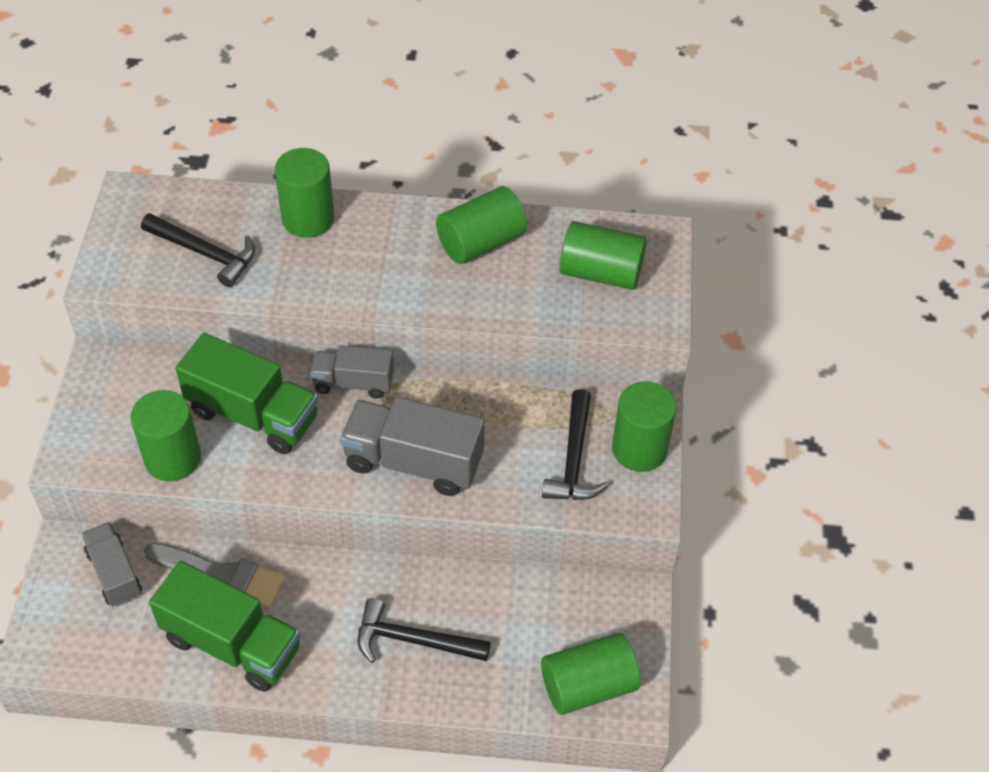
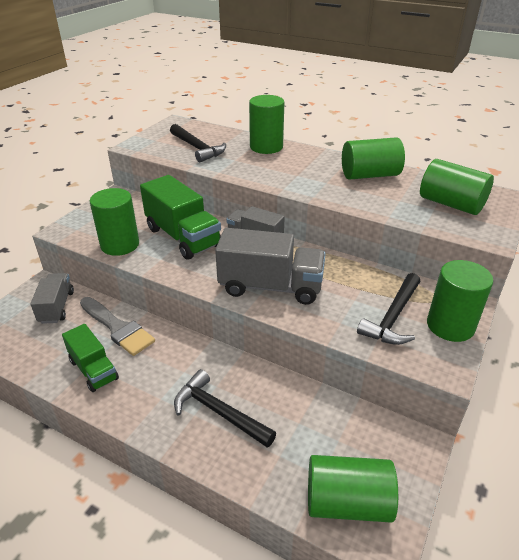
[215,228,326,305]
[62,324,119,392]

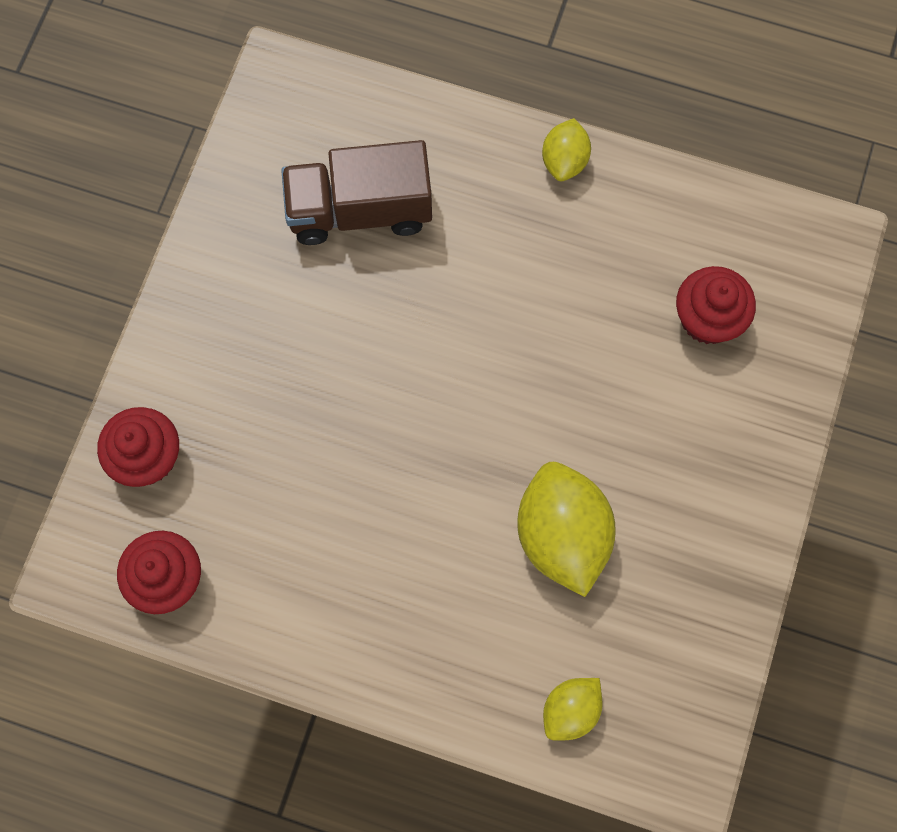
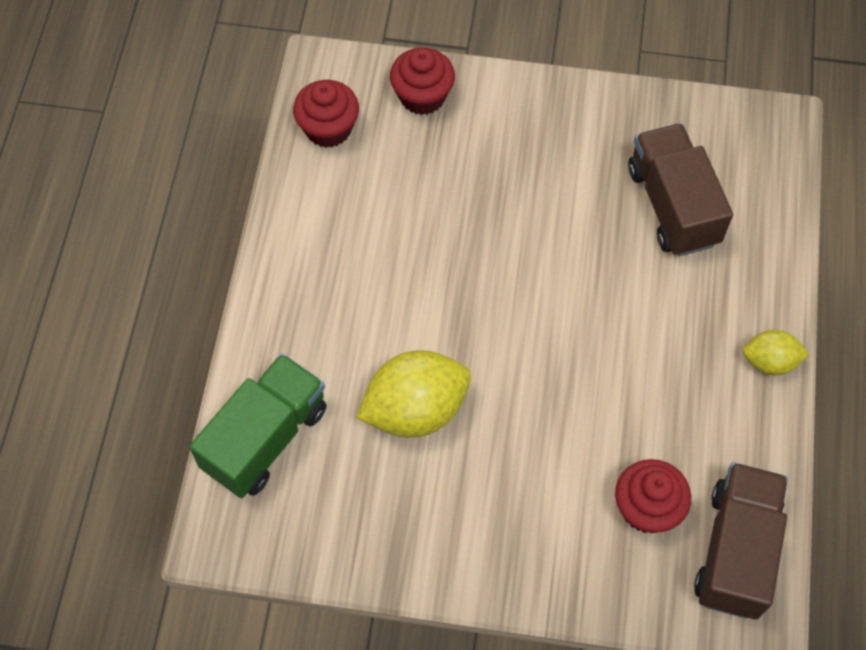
[694,462,788,620]
[189,354,327,498]

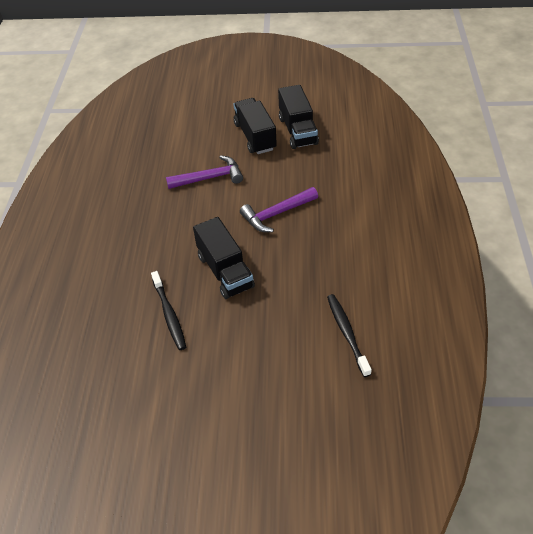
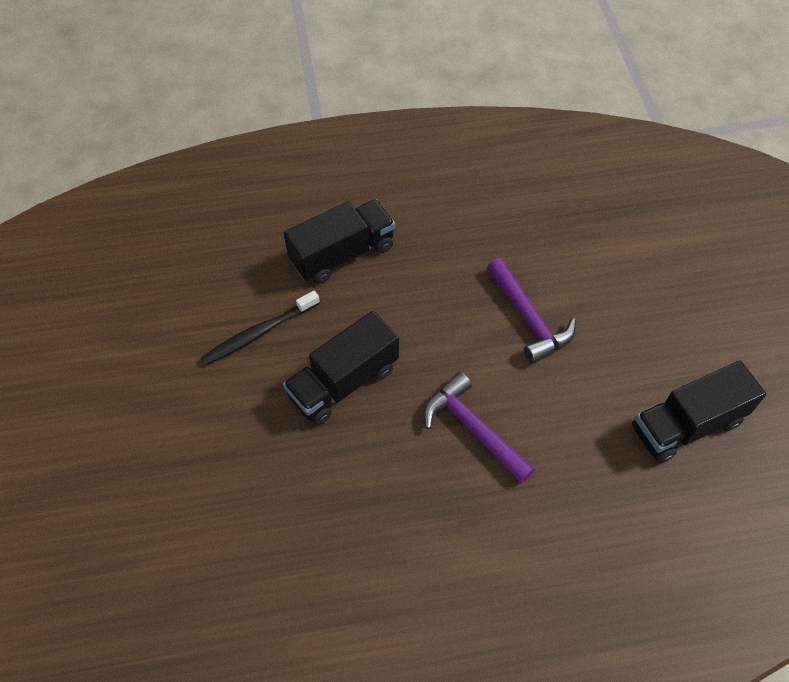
[327,294,372,377] (first image)
[284,199,395,284]

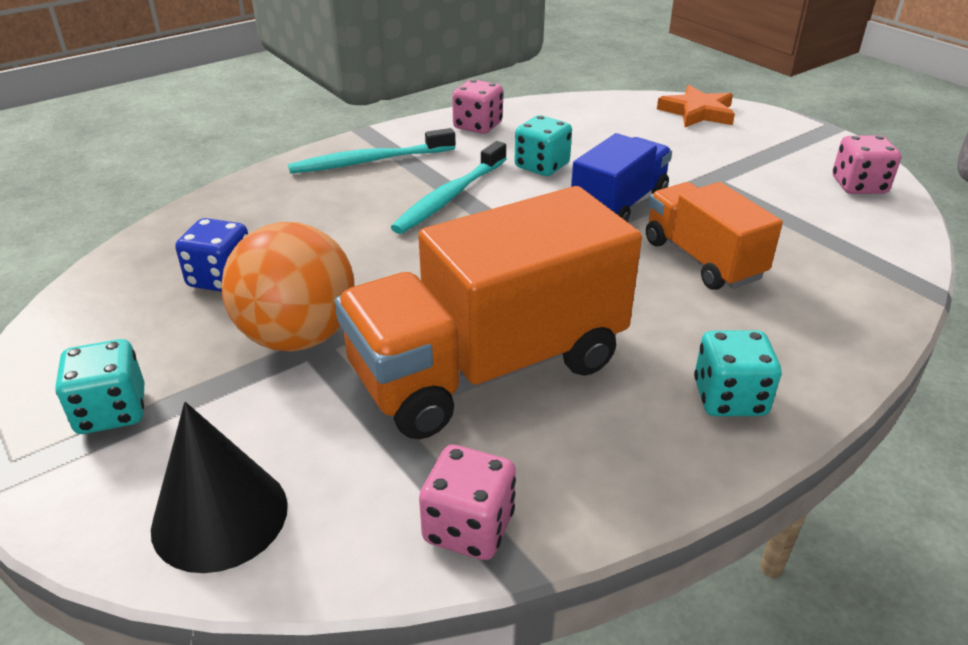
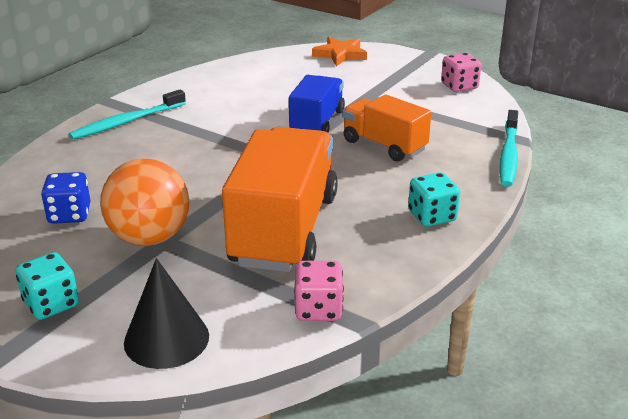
[452,79,503,134] (first image)
[514,115,572,176] (first image)
[499,110,518,187]
[222,127,338,272]

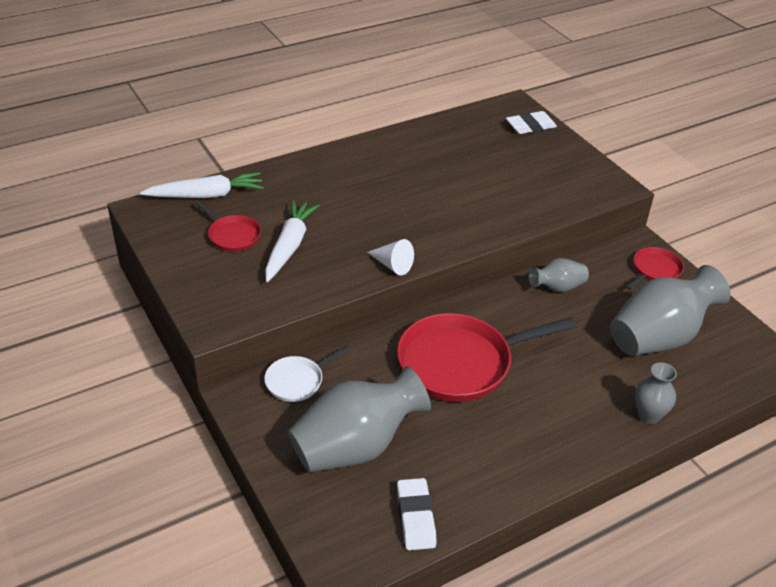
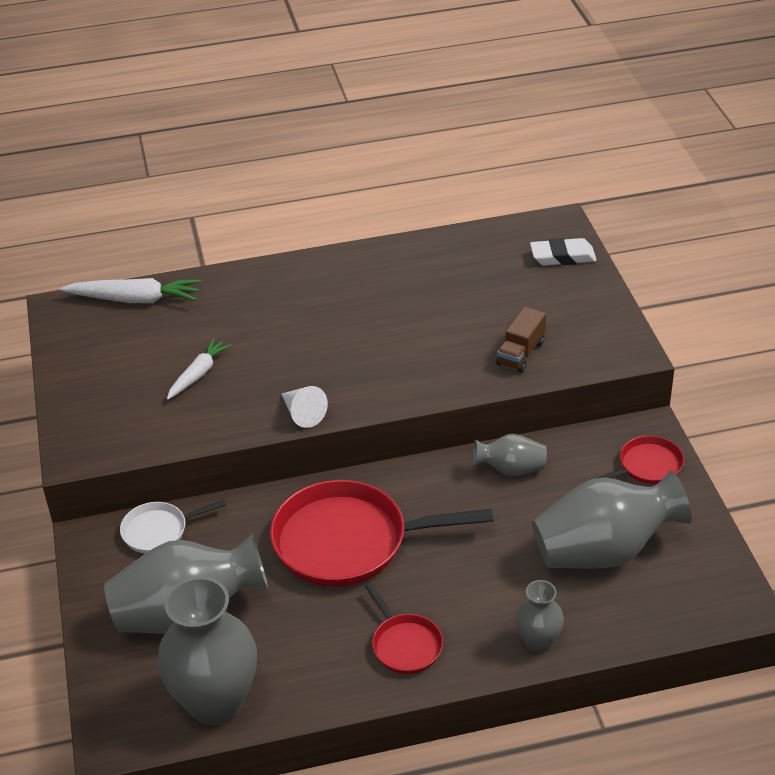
[496,307,546,372]
[365,583,443,674]
[157,577,257,725]
[167,338,231,400]

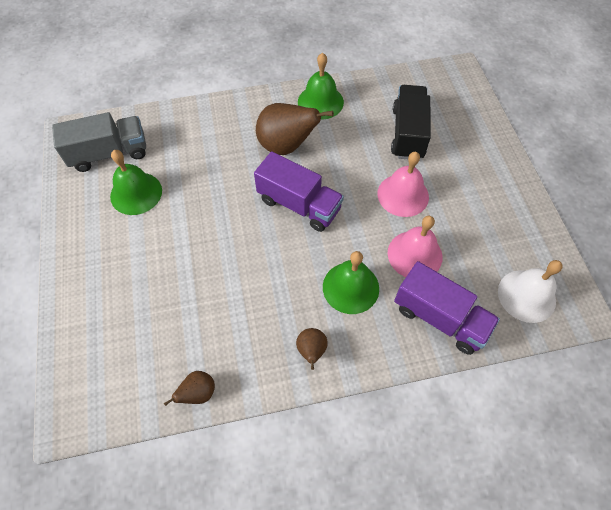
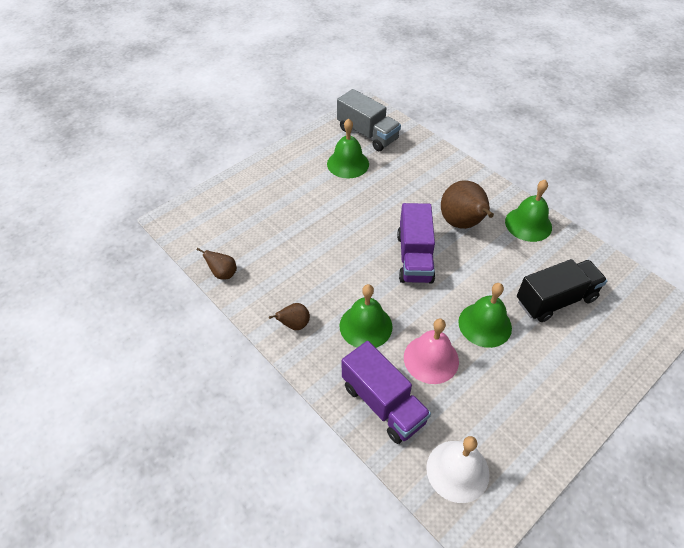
[458,283,512,348]
[342,341,431,444]

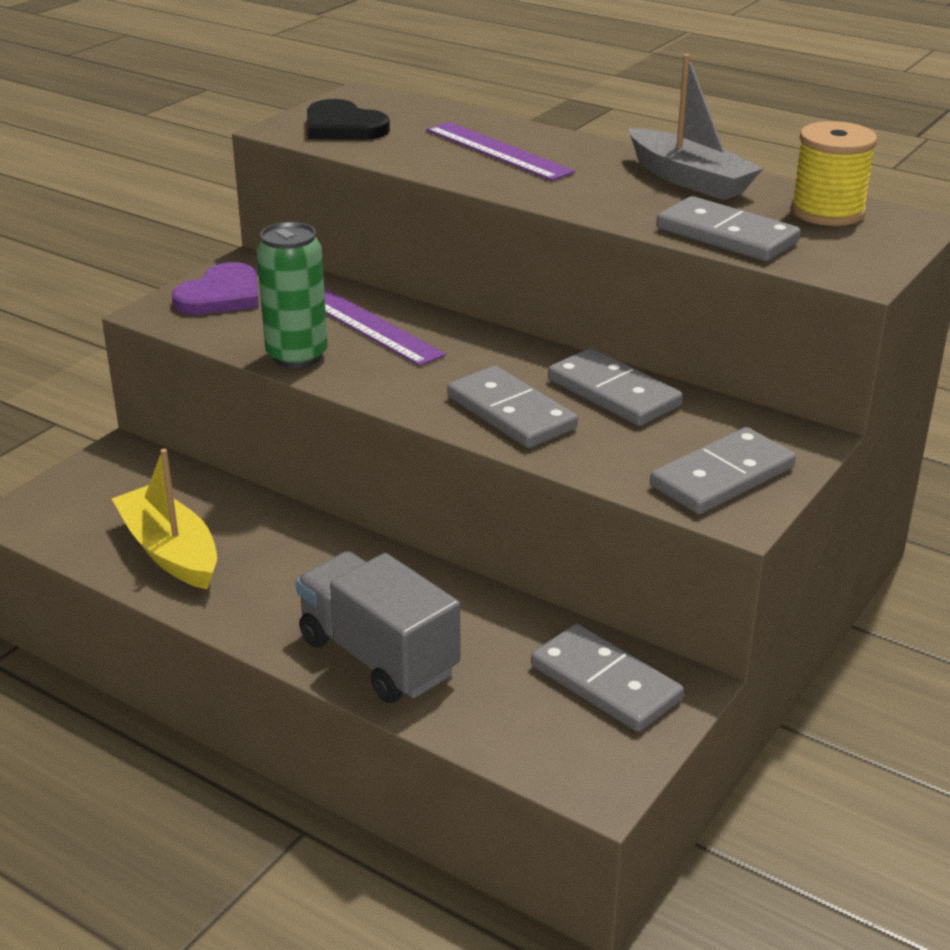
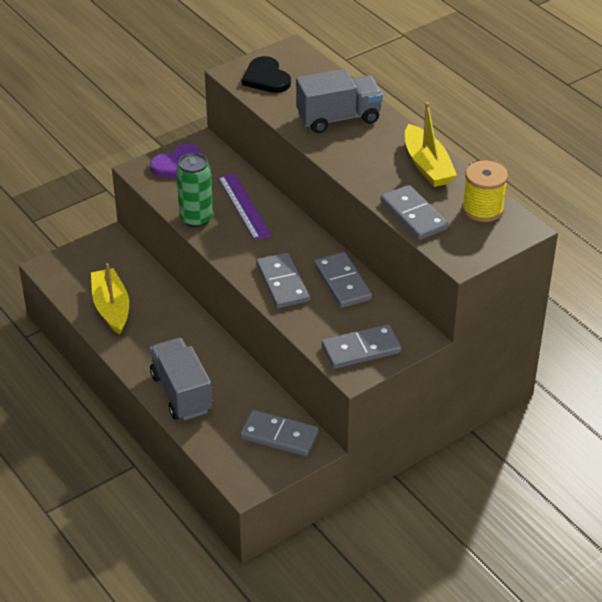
[296,69,383,133]
[405,102,457,187]
[240,410,319,456]

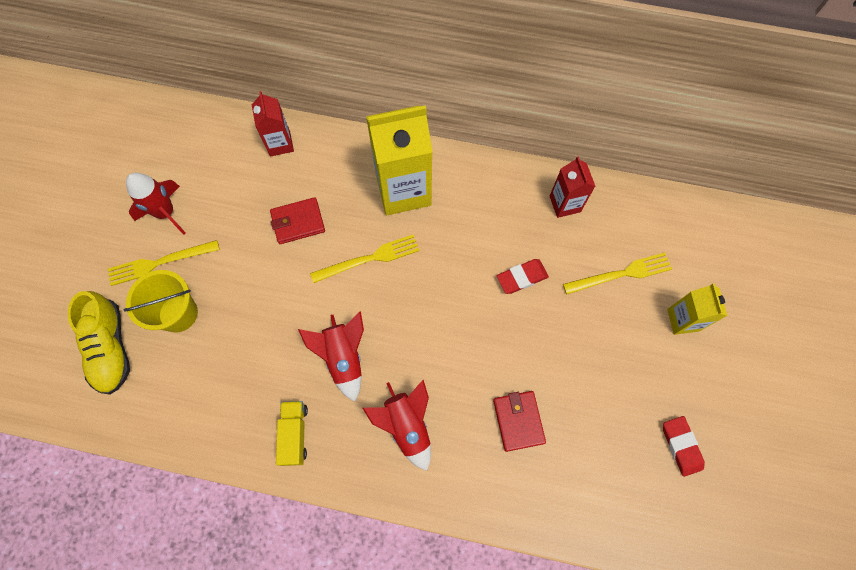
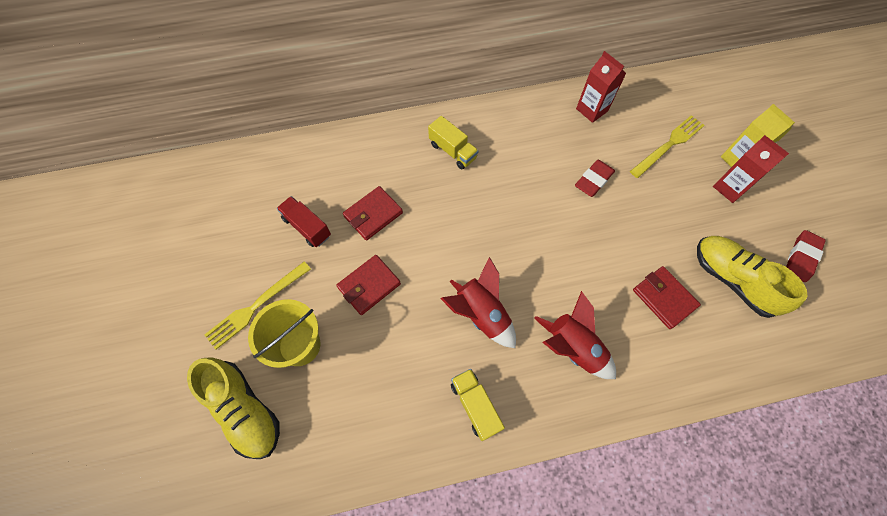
[126,173,186,235] (first image)
[310,235,420,283] (first image)
[277,196,331,247]
[336,255,401,315]
[697,236,807,318]
[713,135,789,203]
[428,116,479,169]
[786,230,826,282]

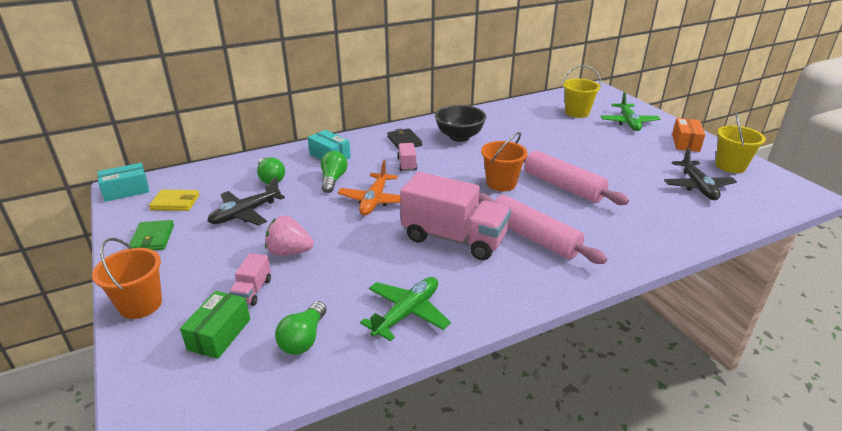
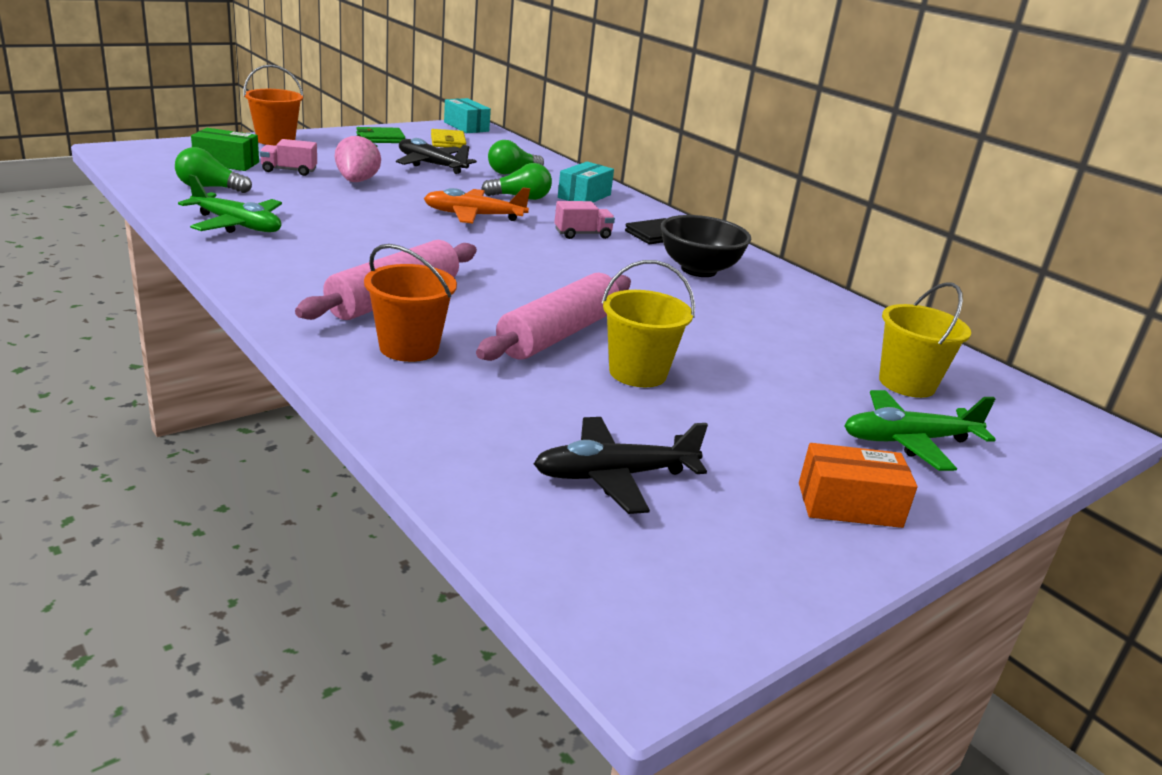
[400,172,511,260] (first image)
[364,244,457,362]
[602,260,695,387]

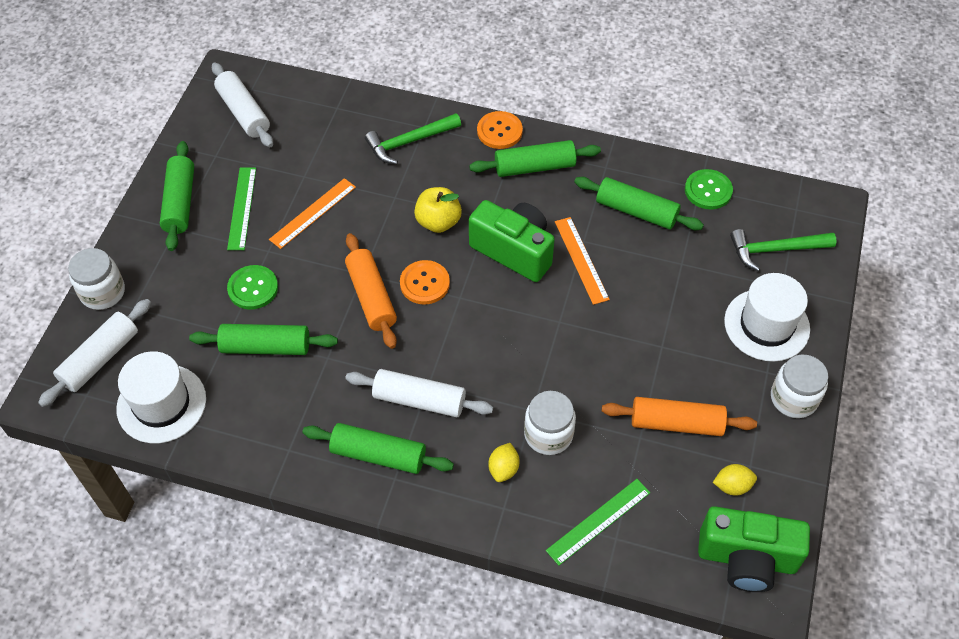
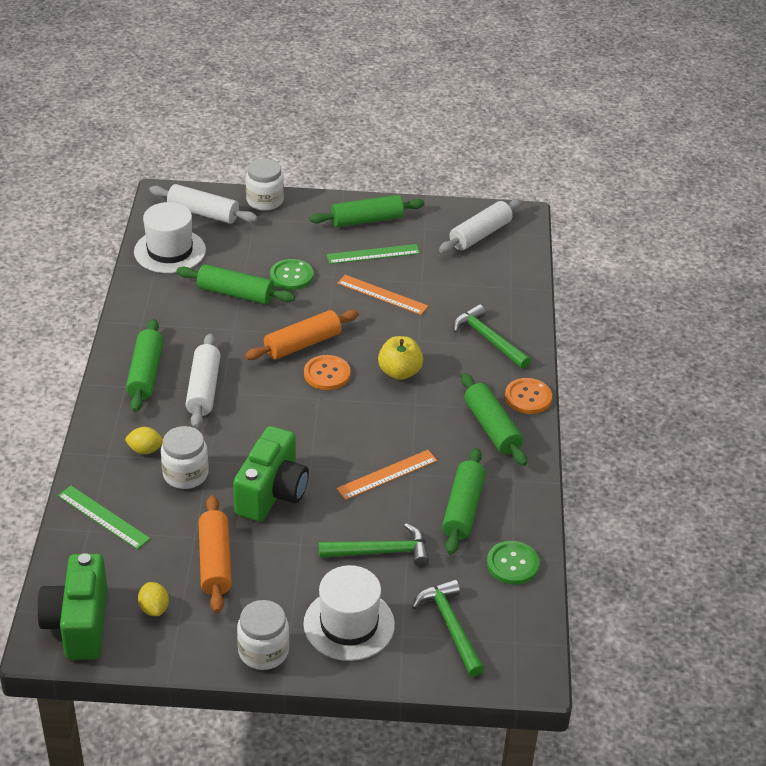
[319,523,429,567]
[233,426,309,522]
[176,264,295,304]

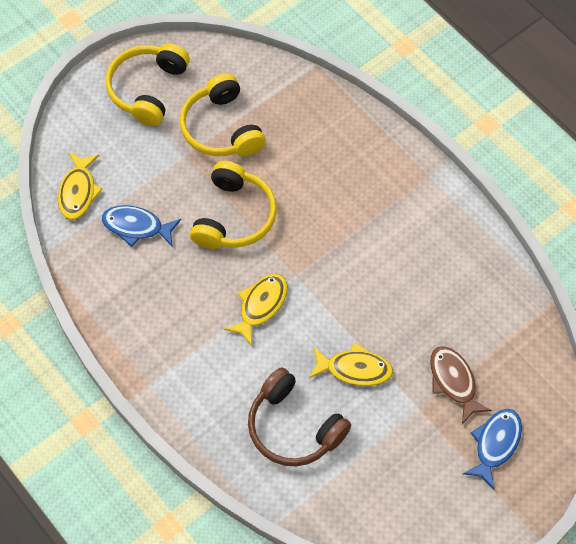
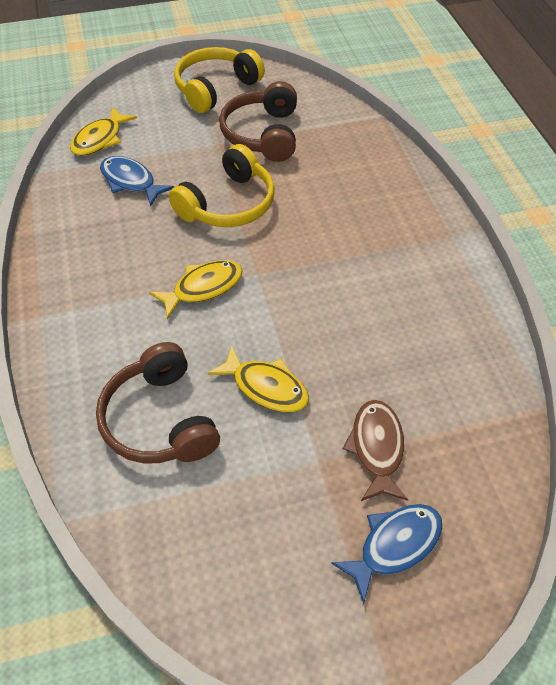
[219,81,297,162]

